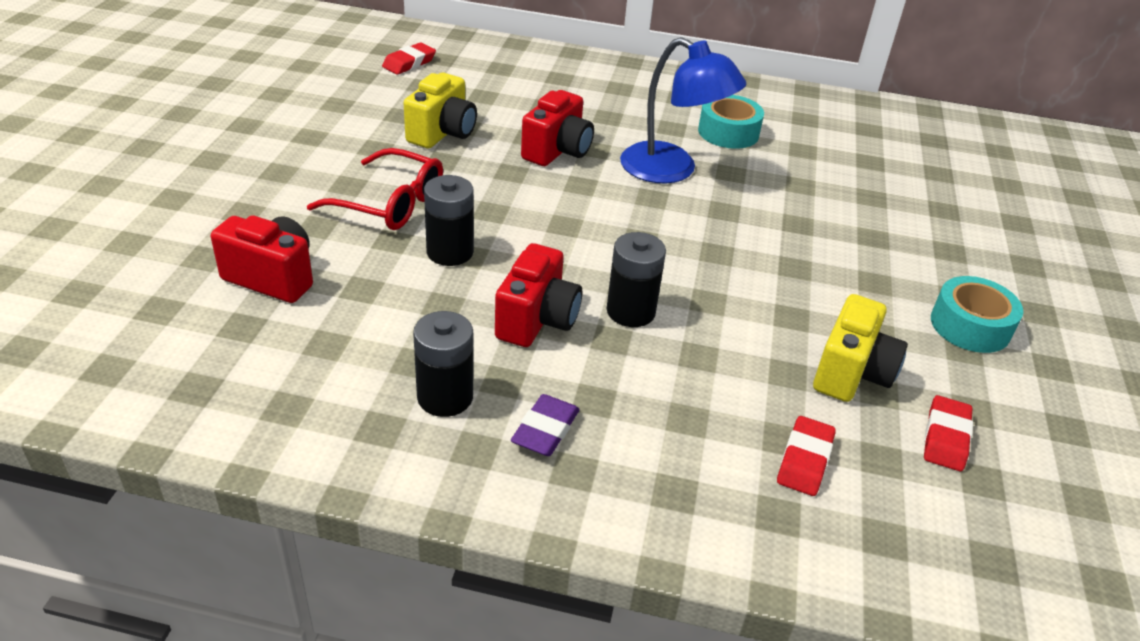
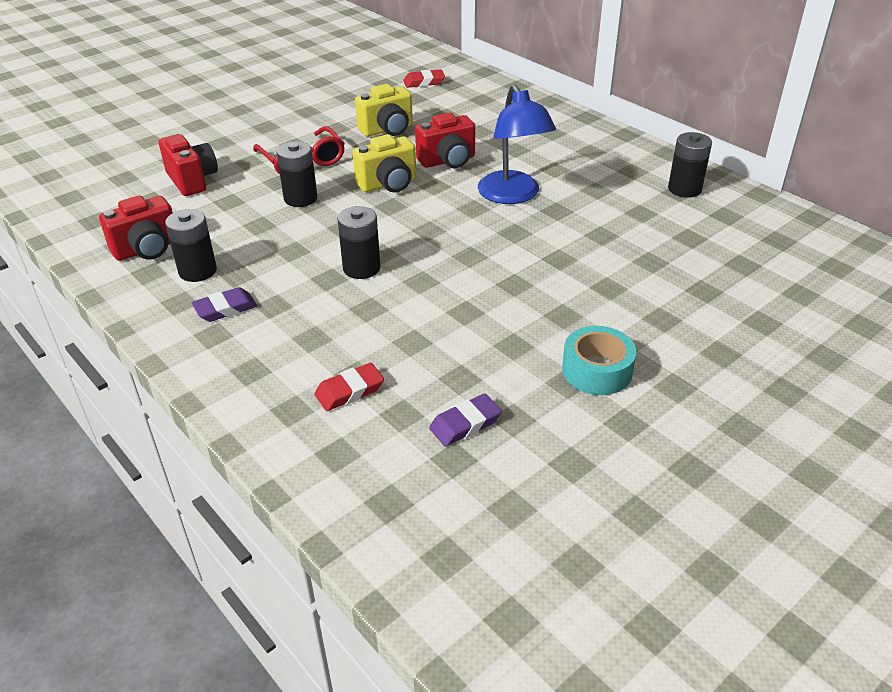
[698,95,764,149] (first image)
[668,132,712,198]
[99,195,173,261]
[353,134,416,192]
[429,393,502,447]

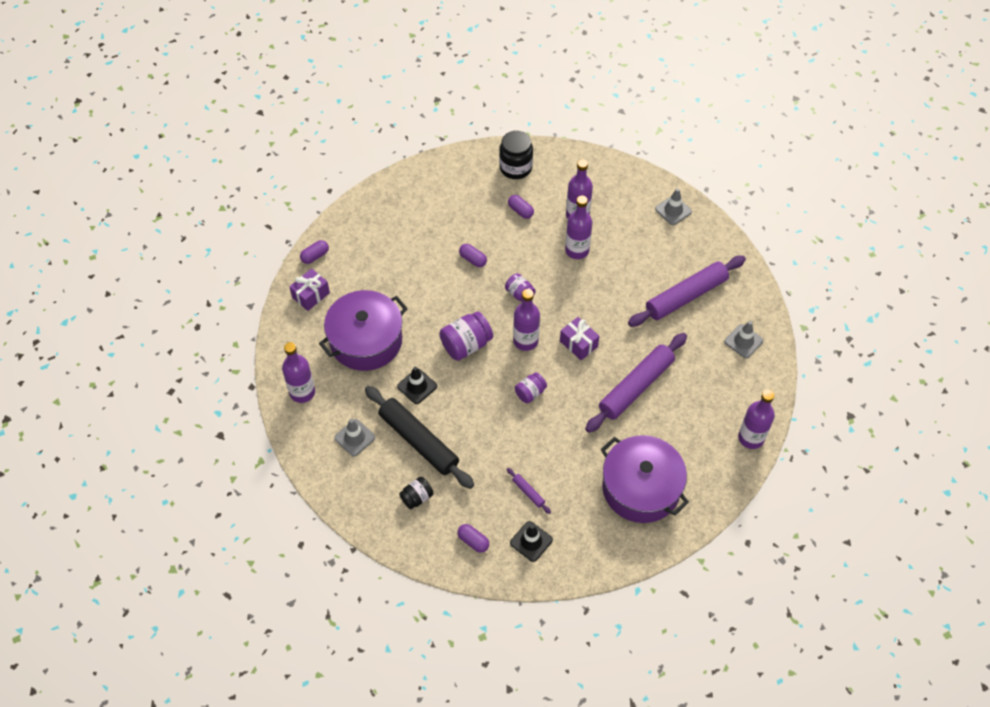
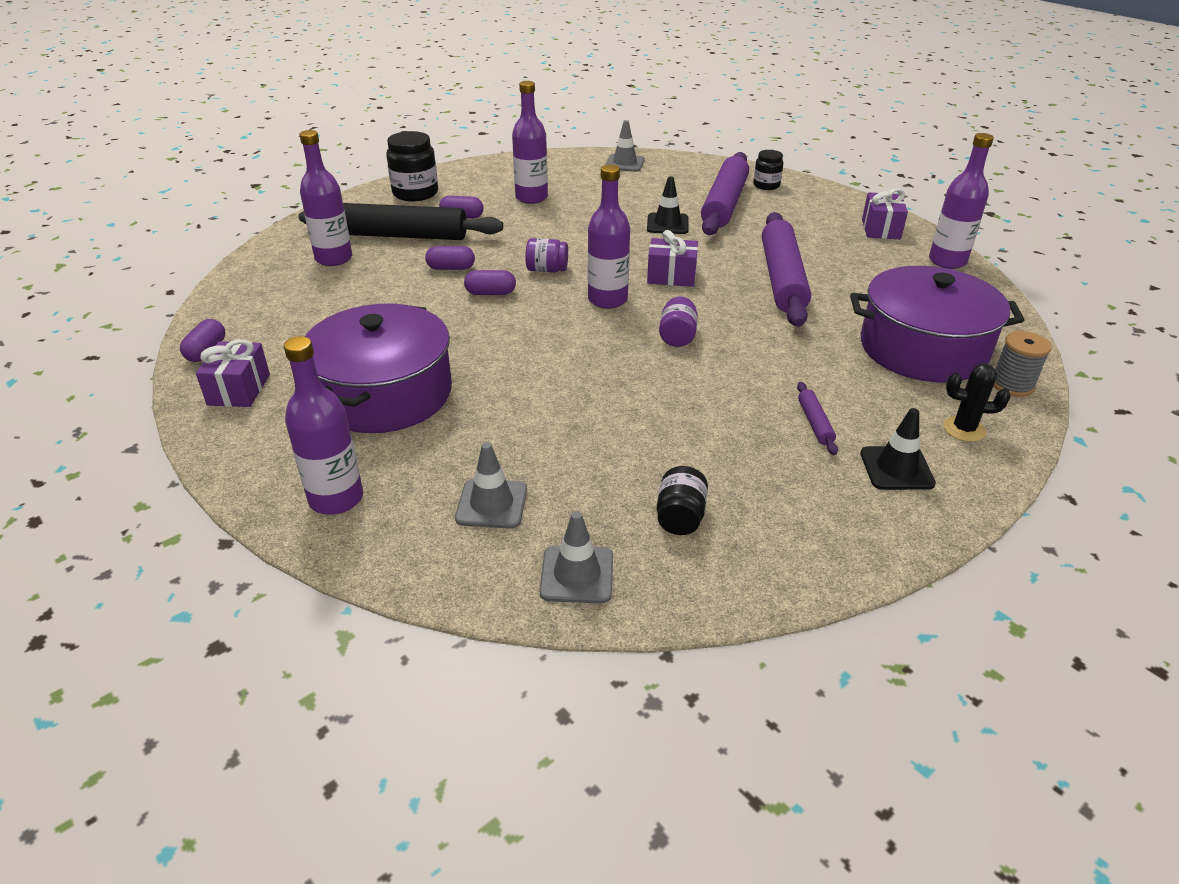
[439,311,493,361] (first image)
[753,150,783,190]
[862,188,908,239]
[943,364,1010,442]
[994,331,1052,397]
[299,203,503,240]
[647,176,689,234]
[464,270,516,295]
[299,130,352,266]
[539,511,613,604]
[797,382,838,455]

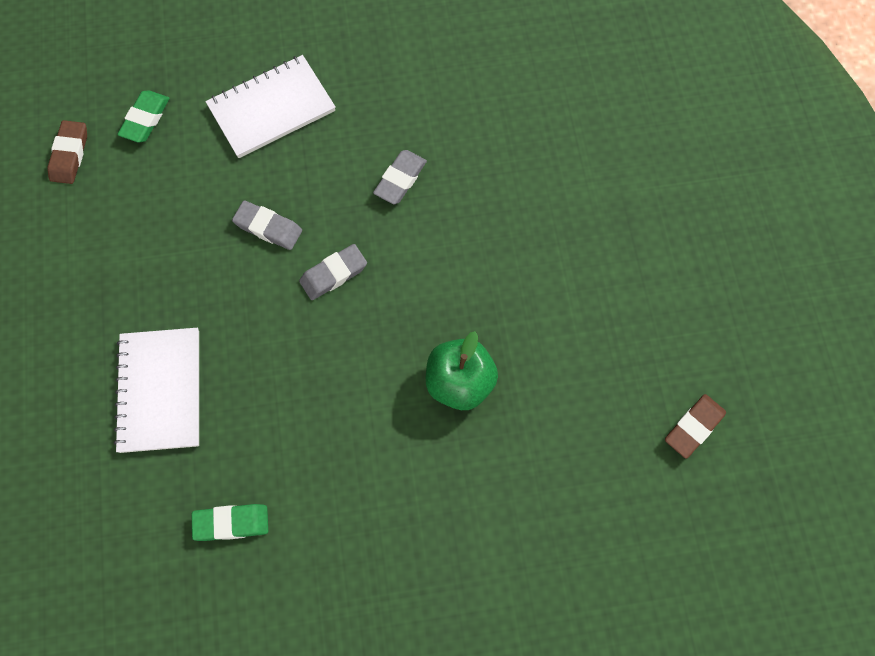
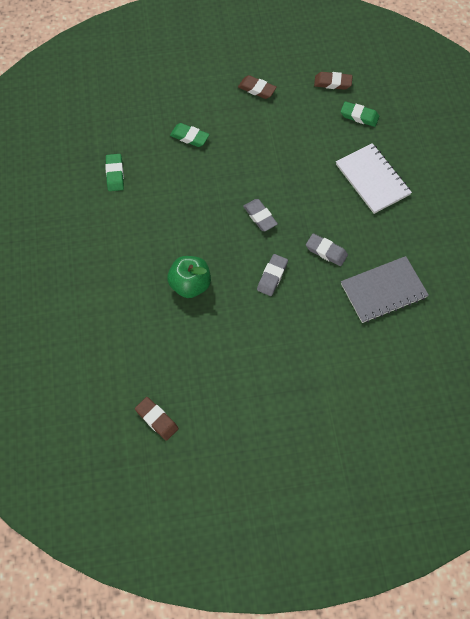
[238,75,277,99]
[341,256,429,323]
[257,254,288,296]
[170,123,210,147]

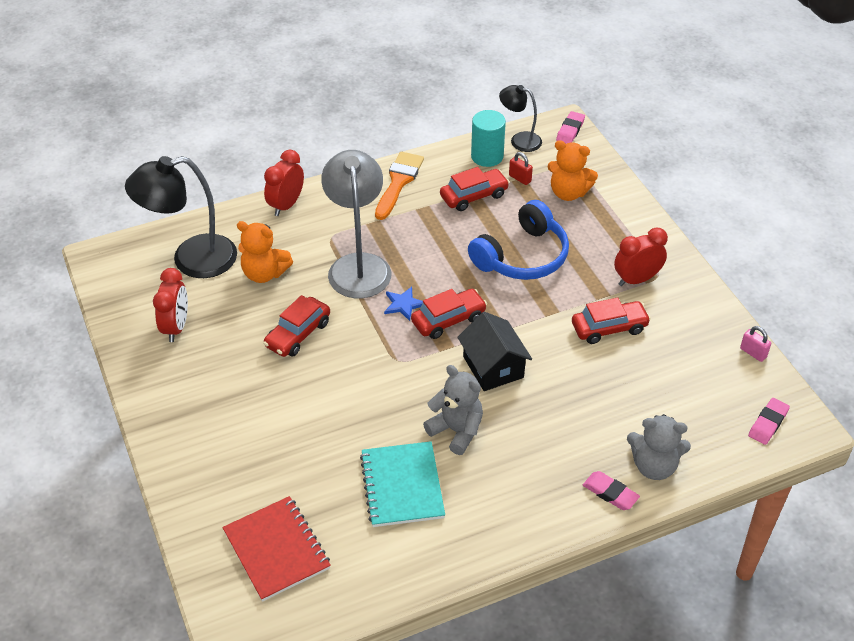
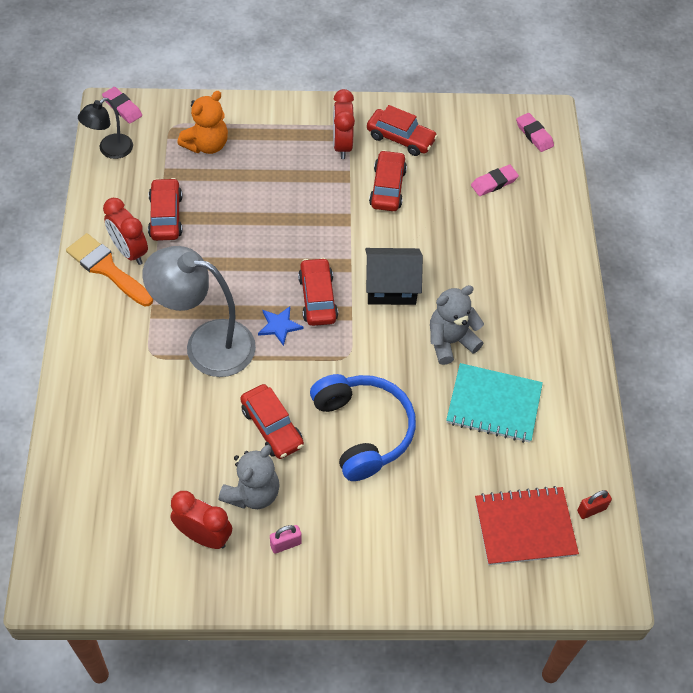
[125,156,237,278] (first image)
[237,221,293,283] (first image)
[471,110,506,167] (first image)
[367,105,438,156]
[103,198,148,265]
[310,374,416,481]
[577,490,612,519]
[471,165,519,196]
[219,445,280,509]
[270,525,302,554]

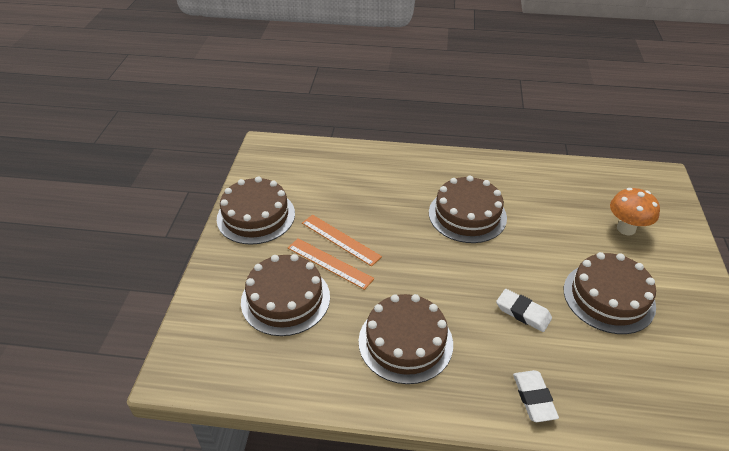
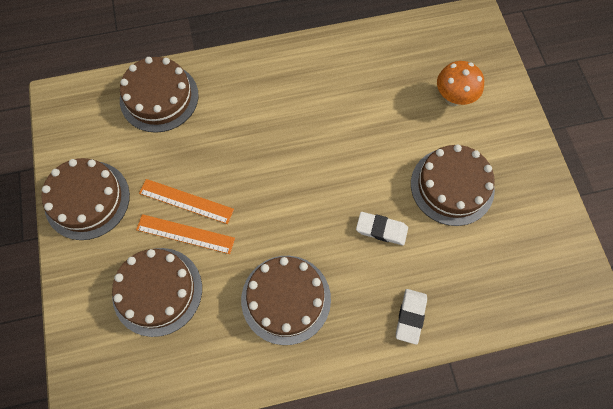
[120,57,199,133]
[396,289,427,345]

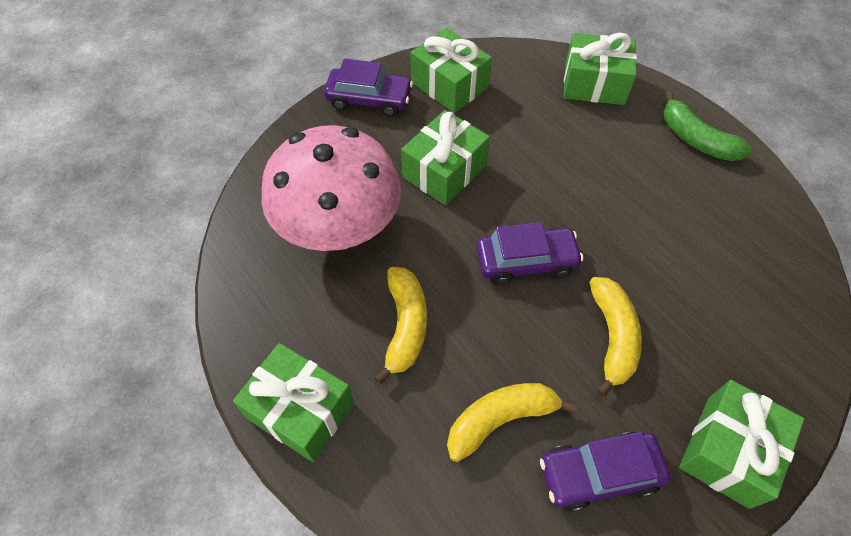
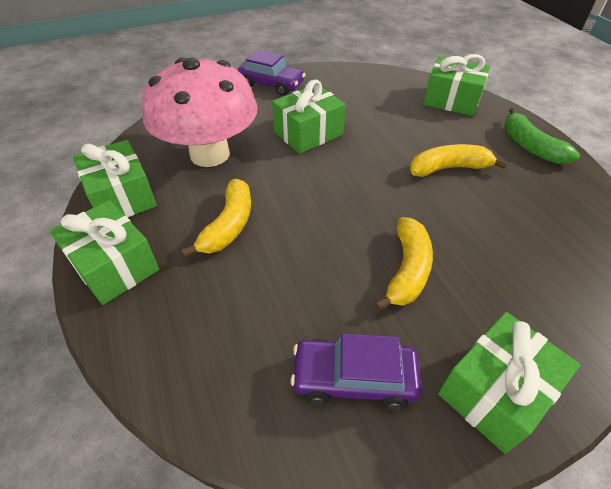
[476,222,583,285] (first image)
[73,140,157,217]
[410,144,508,177]

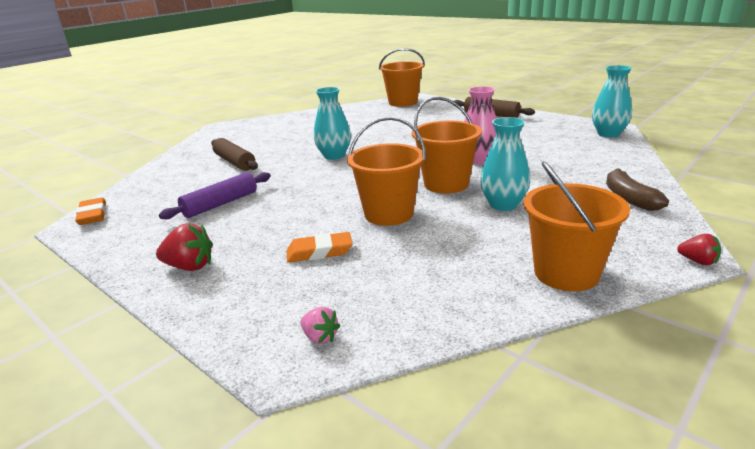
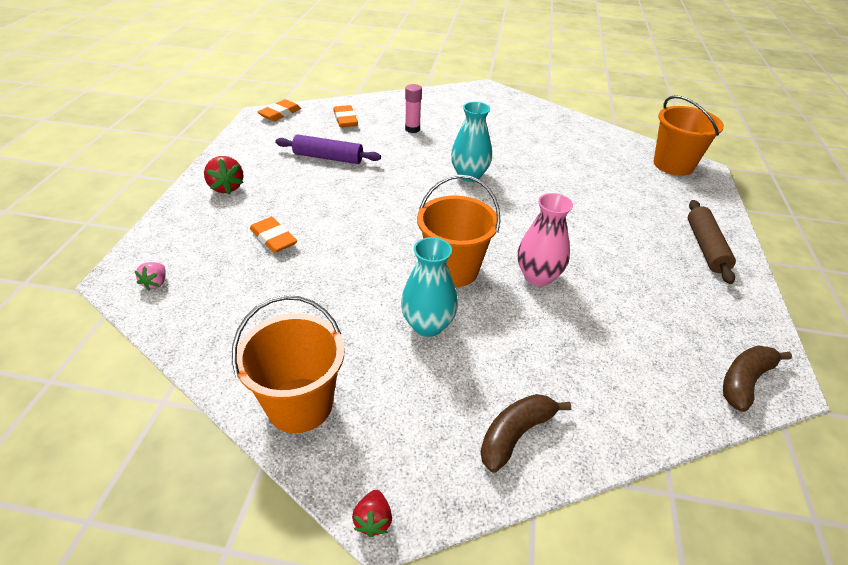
[347,117,426,226] (first image)
[333,105,358,128]
[405,84,422,133]
[723,345,792,412]

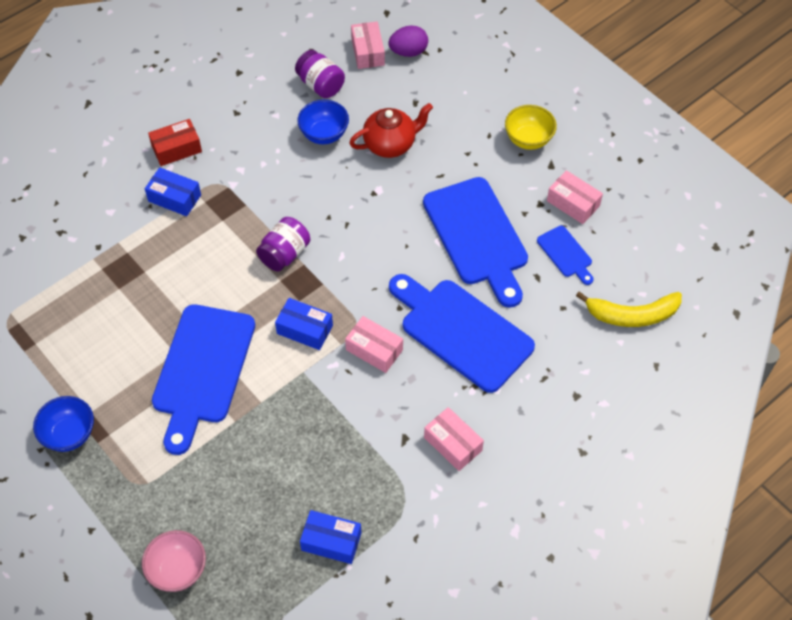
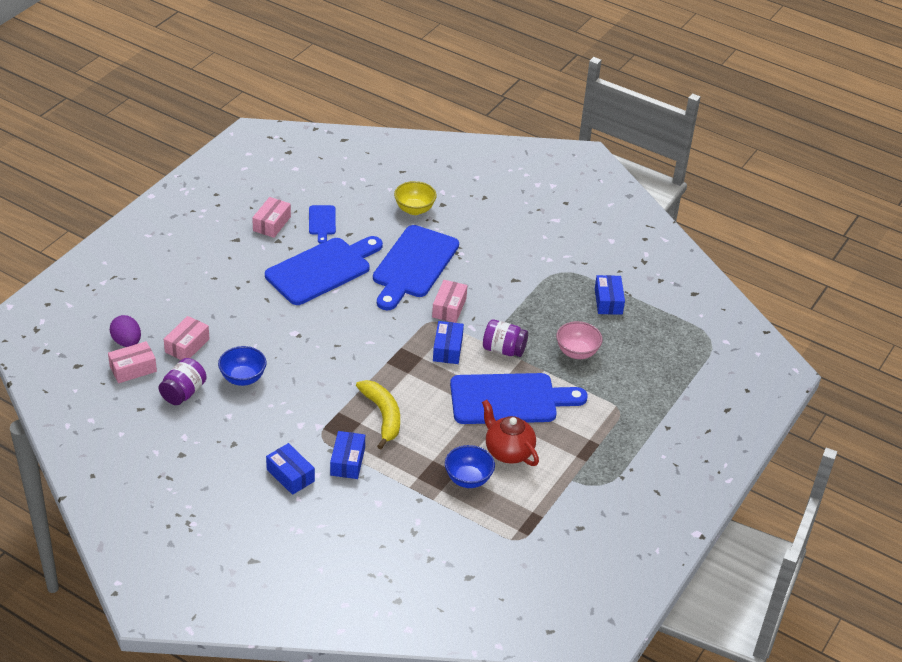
[445,445,495,488]
[556,321,603,359]
[483,320,528,357]
[482,400,539,466]
[164,316,210,360]
[394,181,437,215]
[356,380,400,449]
[266,443,315,495]
[309,205,336,244]

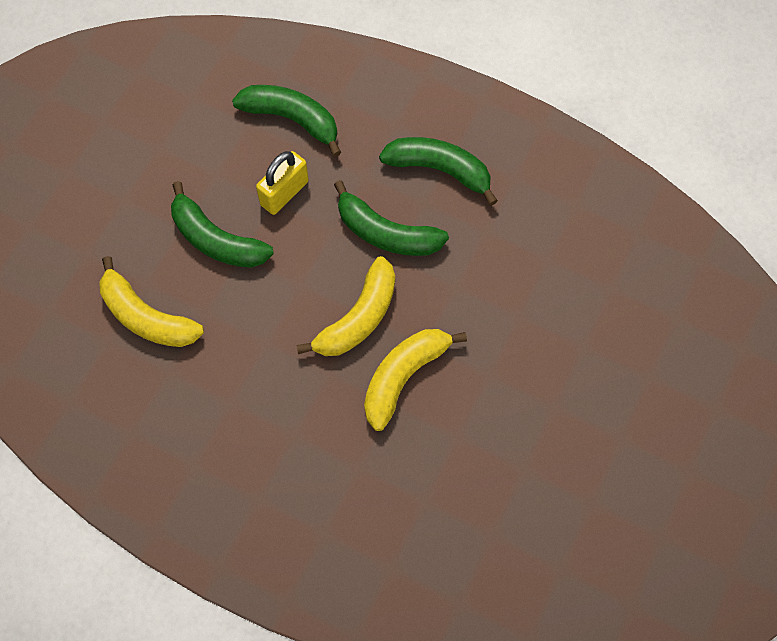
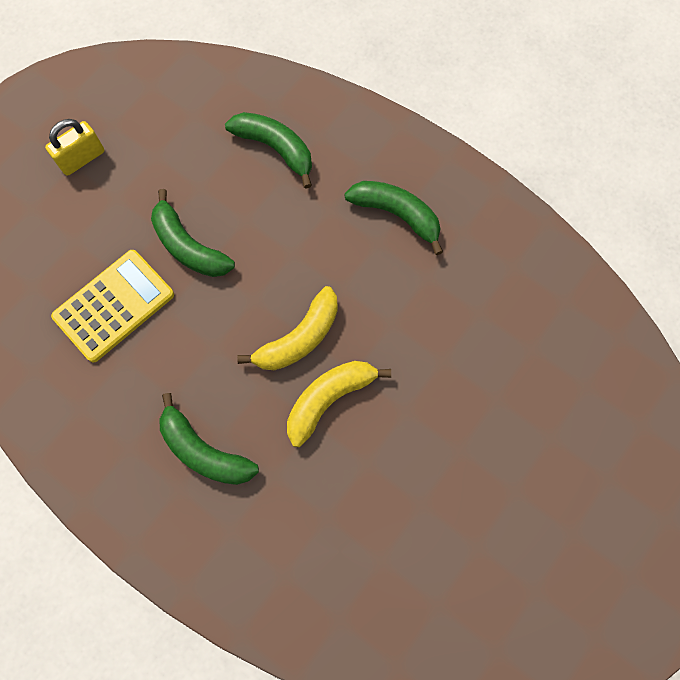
[45,119,104,176]
[160,393,259,485]
[51,250,174,362]

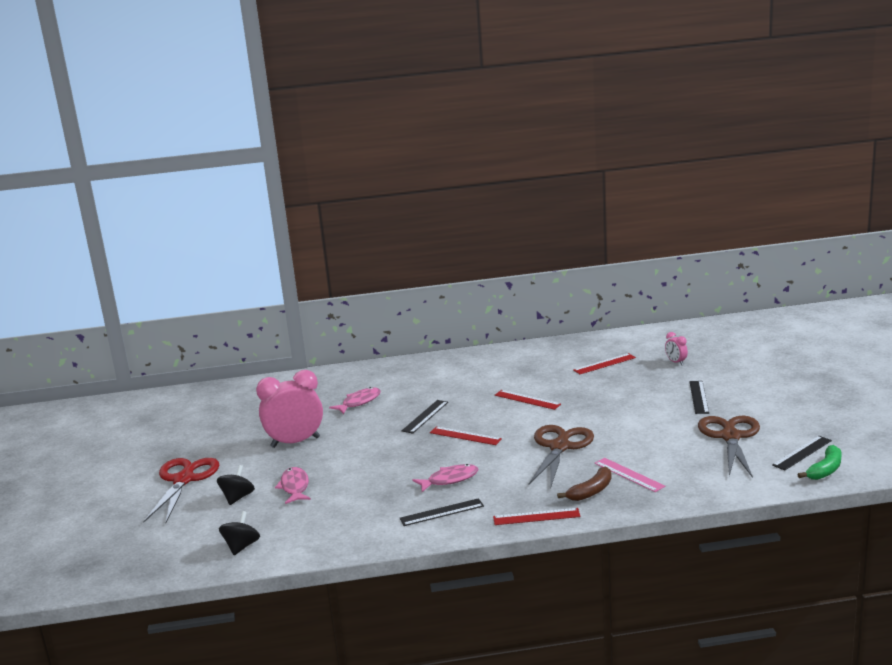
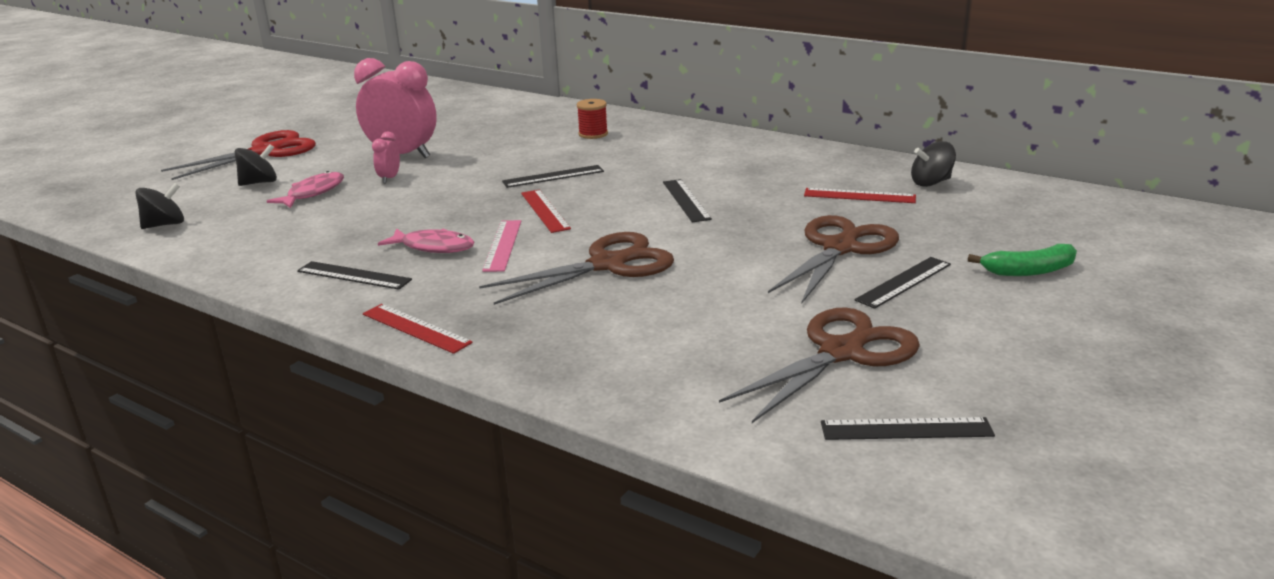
[329,387,381,414] (first image)
[557,467,611,501] (first image)
[577,99,608,139]
[768,215,899,304]
[911,141,956,187]
[482,220,521,272]
[372,132,400,183]
[968,244,1077,276]
[663,179,712,222]

